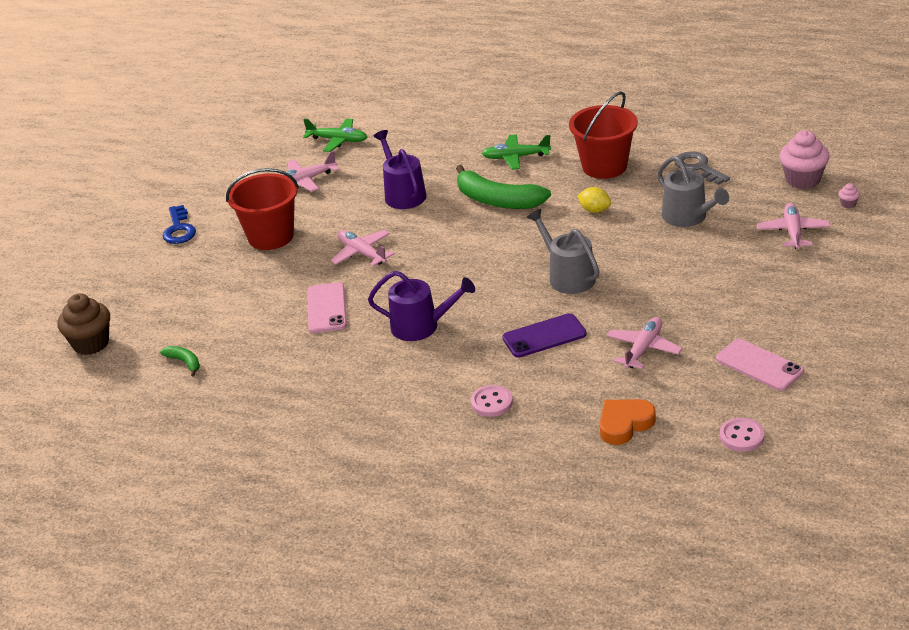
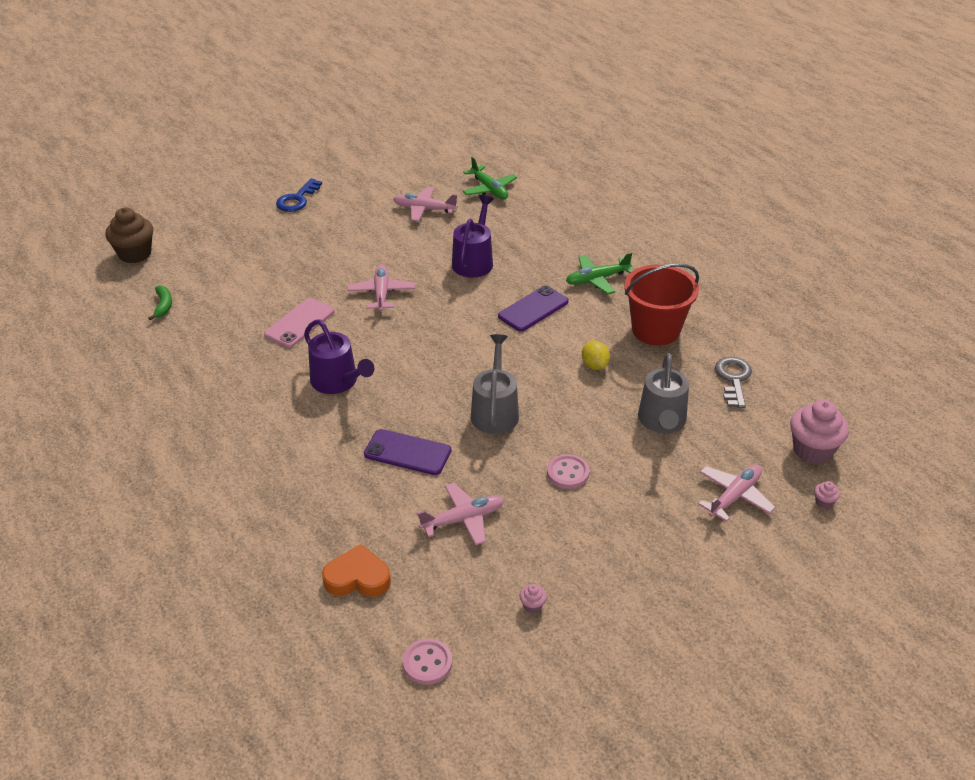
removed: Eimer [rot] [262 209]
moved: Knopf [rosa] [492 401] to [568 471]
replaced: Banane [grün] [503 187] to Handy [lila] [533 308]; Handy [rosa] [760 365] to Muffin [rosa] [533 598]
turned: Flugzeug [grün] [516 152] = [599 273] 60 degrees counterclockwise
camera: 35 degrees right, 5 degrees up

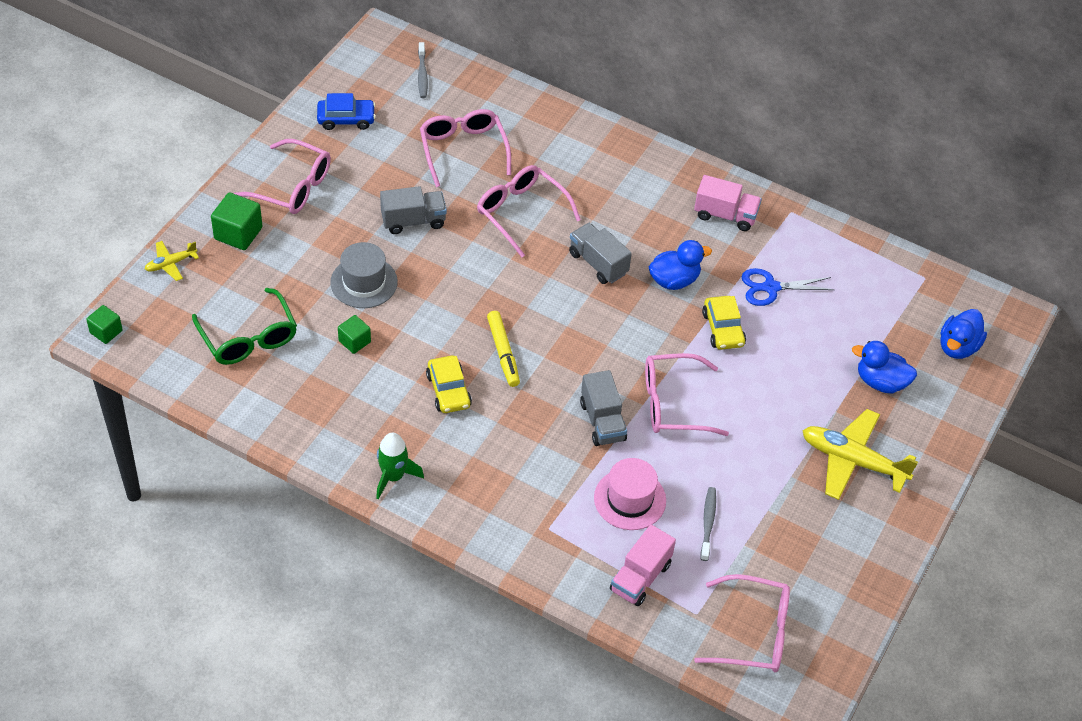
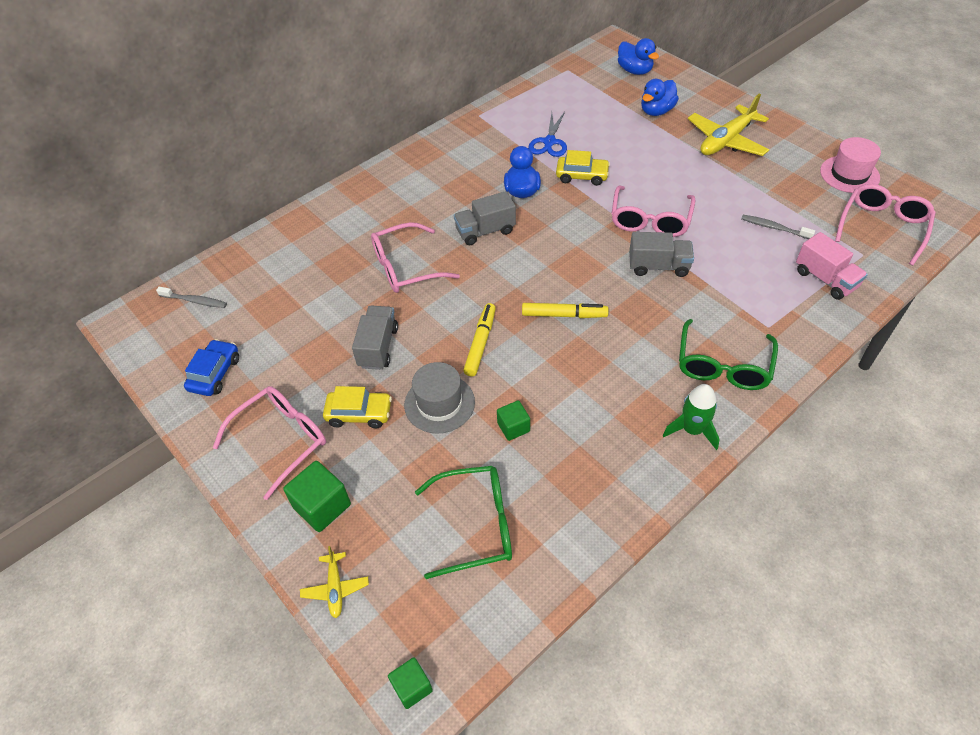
removed: Brille [rosa] [465 148]; Lastwagen [rosa] [728 203]
added: Filzstift [gelb] [479 340]; Brille [grün] [728 354]
moved: Auto [gelb] [449 384] to [357 407]; Hut [rosa] [630 494] to [850 165]
camera: 65 degrees left, 0 degrees up

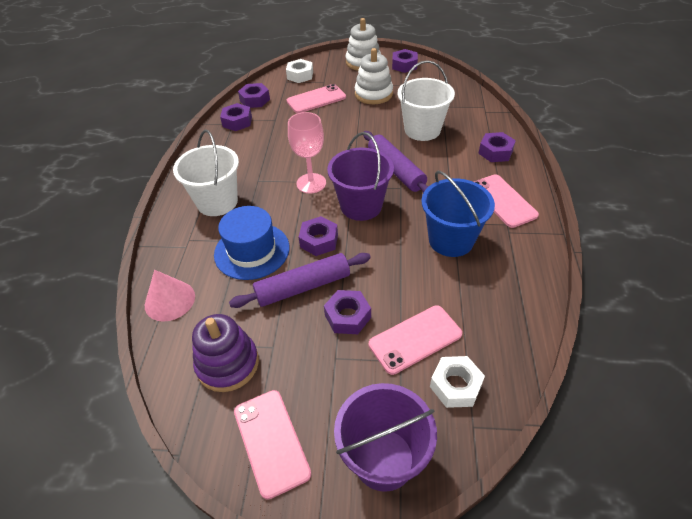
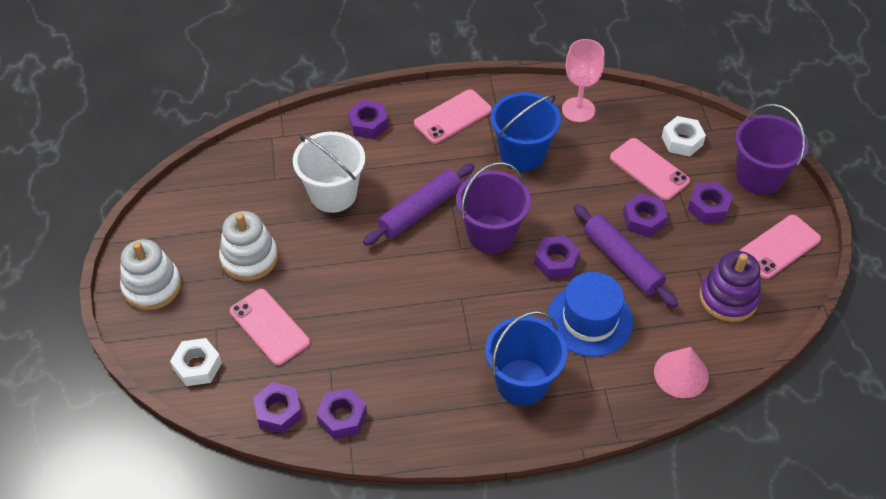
moved: Kelch [rosa] [307 153] to [583 80]; Sechskantmutter [lila] [405 61] to [710 202]
recoloured: Eimer [weiß] [206 173] to Eimer [blau] [526 358]
camera: 105 degrees left, 5 degrees up

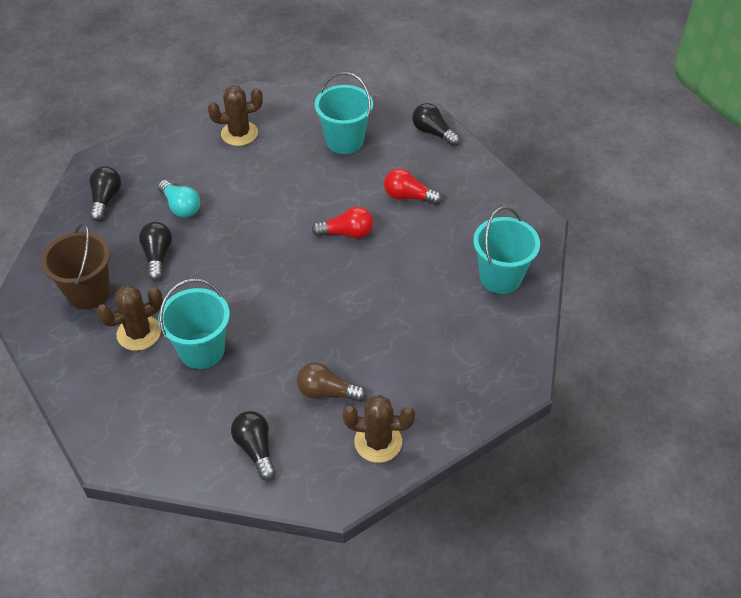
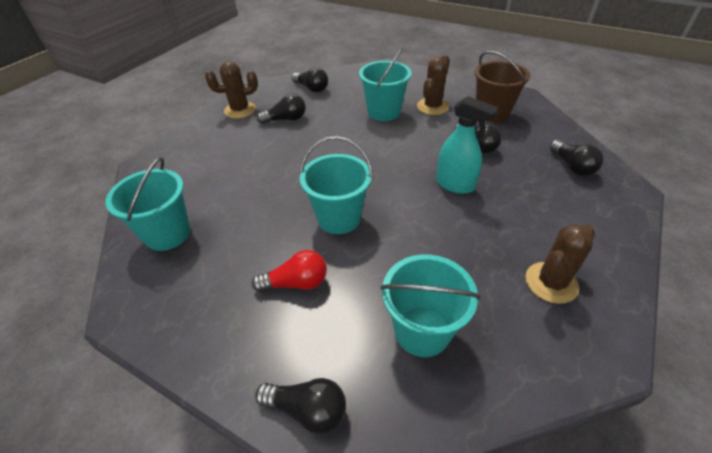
removed: Glühbirne [türkis] [179 199]
added: Sprühflasche [türkis] [467 145]
replaced: Glühbirne [rot] [342 223] to Eimer [türkis] [336 185]
recoloured: Glühbirne [braun] [331 382] to Glühbirne [schwarz] [281 109]
camera: 155 degrees right, 5 degrees down

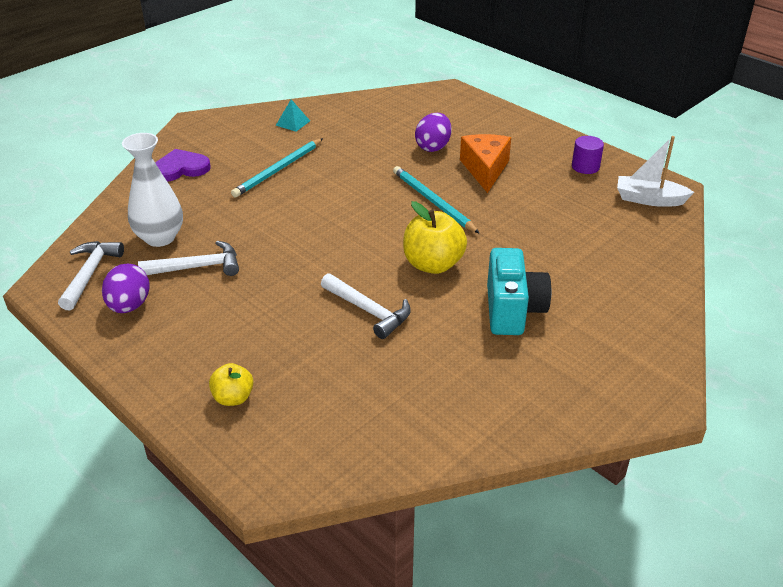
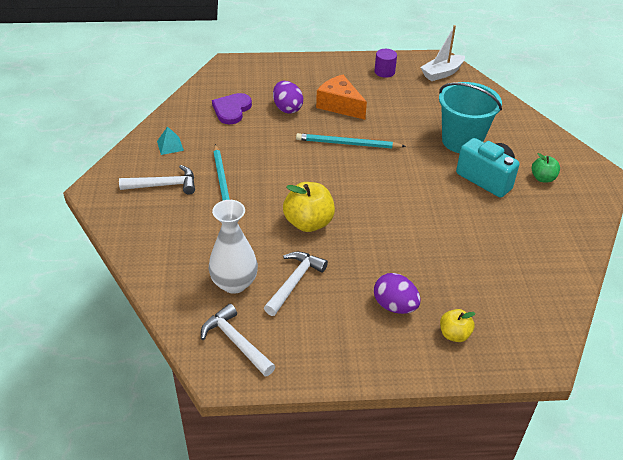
added: Eimer [türkis] [470 117]; Apfel [grün] [546 168]
moved: Hammer [weiß] [366 306] to [157 180]; Herz [lila] [183 165] to [232 108]; Apfel [gelb] [435 237] to [309 207]; Ei [lila] [126 288] to [397 293]
camera: 50 degrees left, 5 degrees up

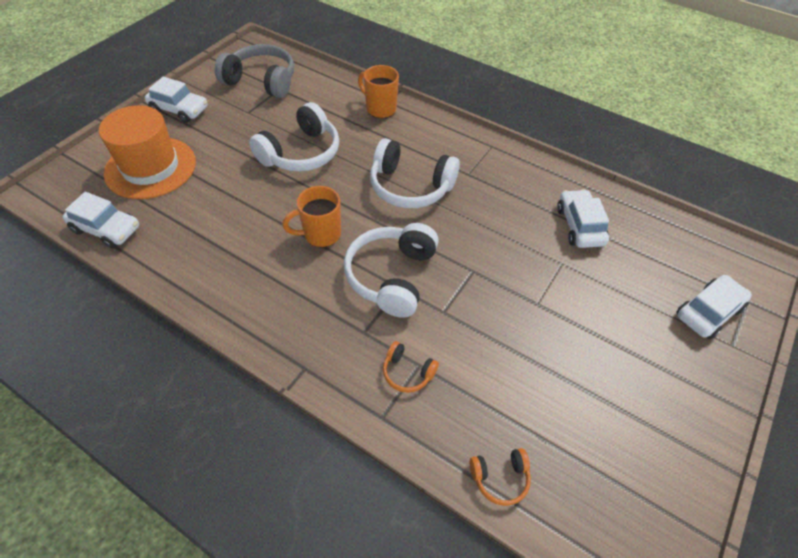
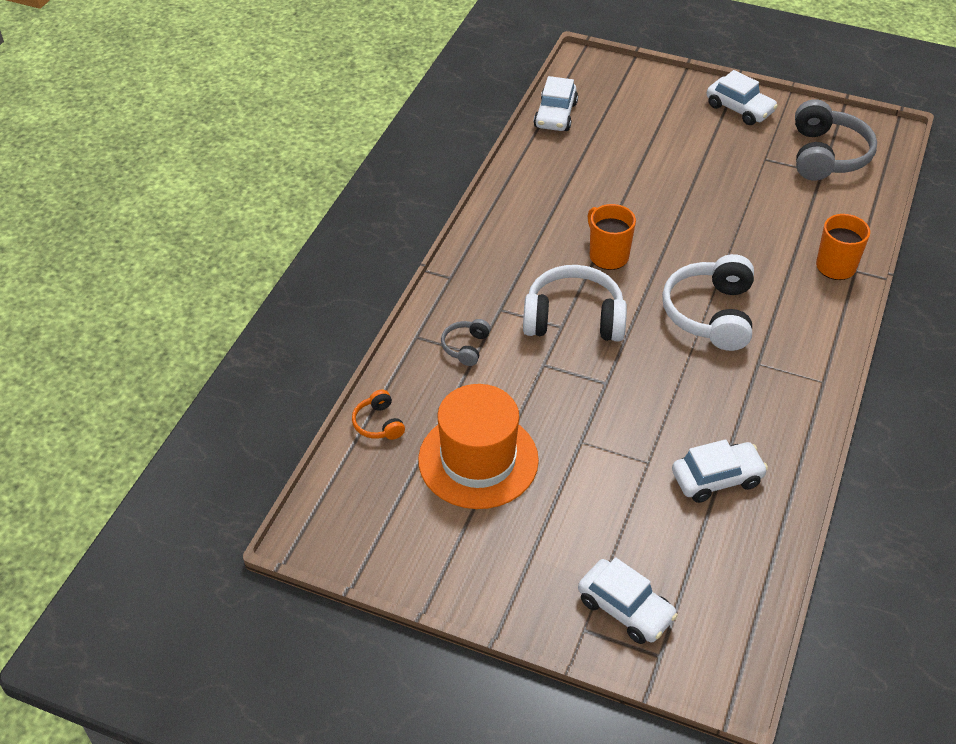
removed: Kopfhörer [weiß] [294 136]
moved: Hut [orange] [147 152] to [478 446]
recoloured: Kopfhörer [orange] [411 367] to Kopfhörer [grau] [466 342]
turned: Auto [weiß] [176 100] = [742 97] 60 degrees counterclockwise
camera: 80 degrees right, 5 degrees down

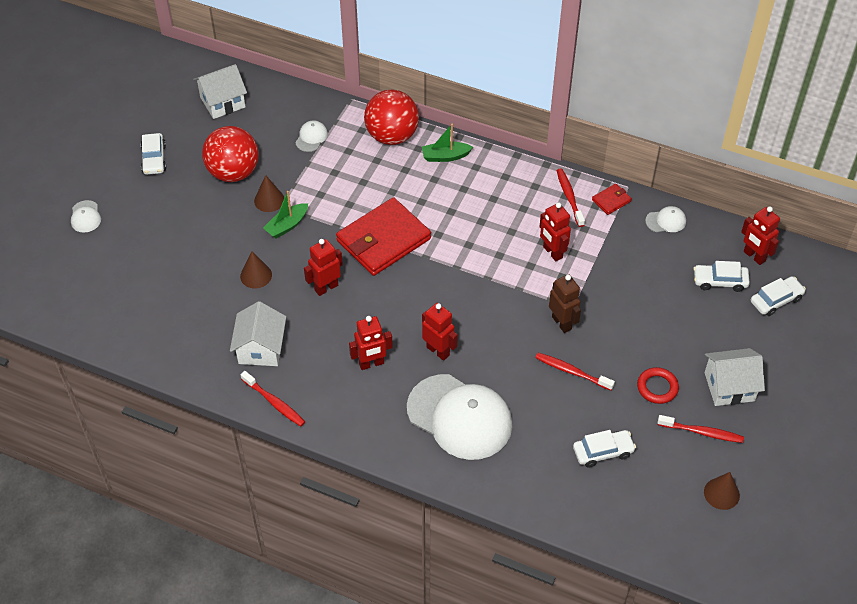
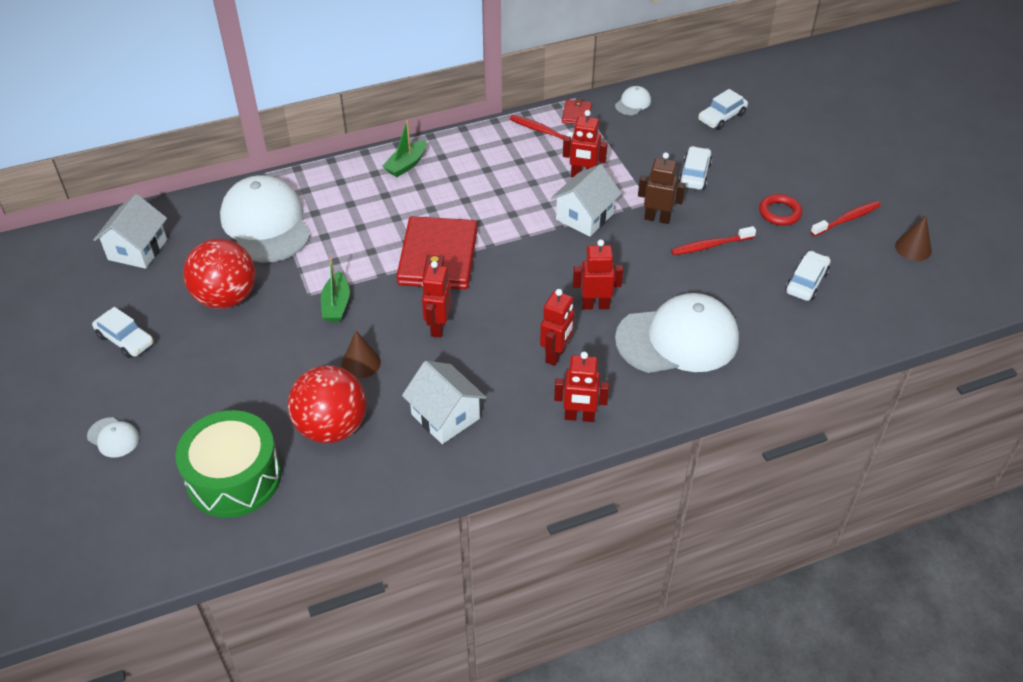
removed: Zahnbürste [rot] [273 399]; Kegel [braun] [269 193]
added: Trommel [grün] [228 464]
moved: Ball [rot] [391 117] to [327 404]; Haus [weiß] [735 377] to [586 200]; Roboter [rot] [760 235] to [581 387]; Auto [weiß] [778 296] to [695 168]
resized: Kappe [weiß] [311 136] = [265 218] x2.43
camera: 45 degrees left, 5 degrees down

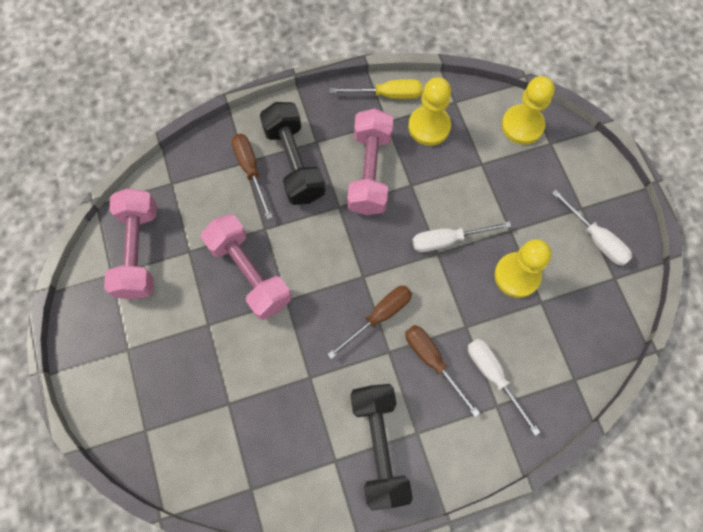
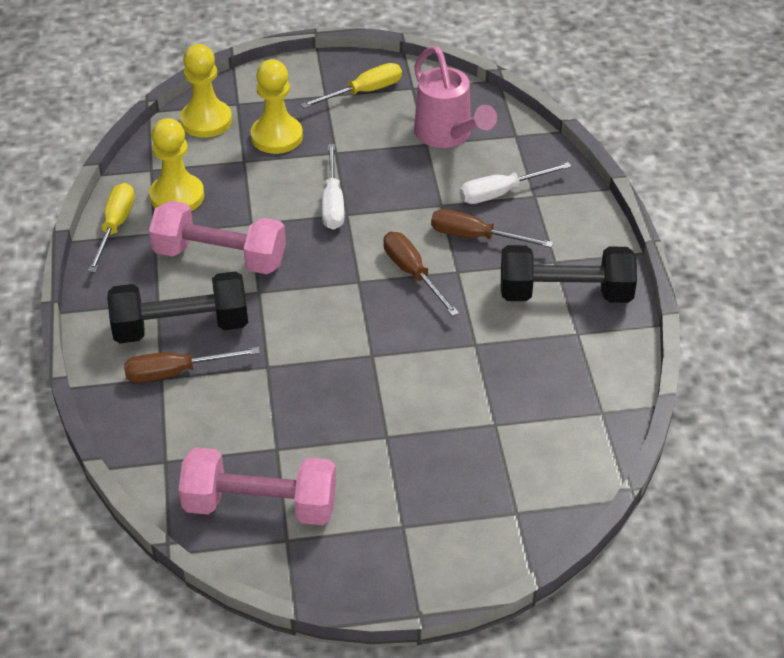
removed: Hantel [rosa] [246 267]
added: Gießkanne [rosa] [455 97]
moved: Bauer [gelb] [523 268] to [276 106]
recoloured: Schraubenzieher [weiß] [592 228] to Schraubenzieher [gelb] [351 85]
turned: Schraubenzieher [braun] [442 371] = [492 228] 45 degrees clockwise
camera: 80 degrees left, 25 degrees down

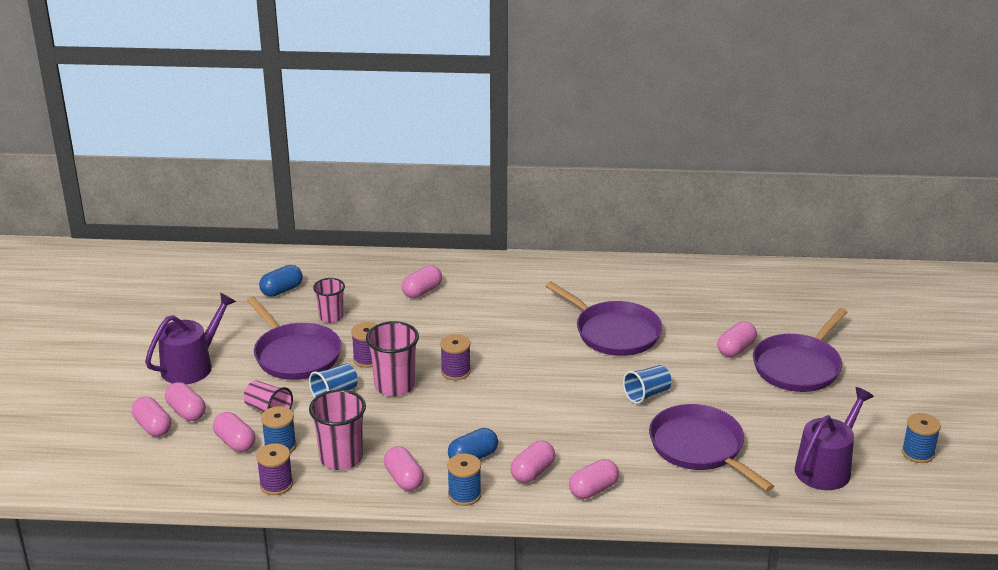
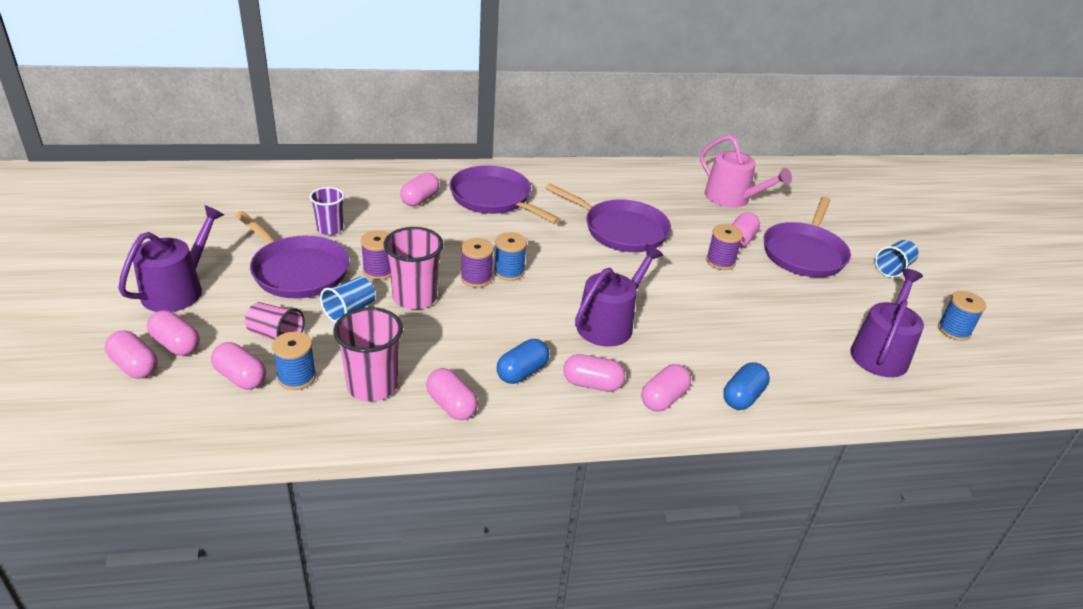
added: Gießkanne [lila] [619 295]; Gießkanne [rosa] [746 171]
moved: Pfanne [lila] [711 447] to [505 194]; Garnrolle [blau] [464 480] to [510 256]; Garnrolle [lila] [274 469] to [724 247]; Kapsel [blau] [281 281] to [746 386]; Becher [blau] [647 384] to [896 259]
recoloured: Becher [rosa] [329 300] to Becher [lila] [326 211]
turned: Kapsel [rosa] [532 462] = [594 373] 75 degrees clockwise
camera: 15 degrees left, 5 degrees up

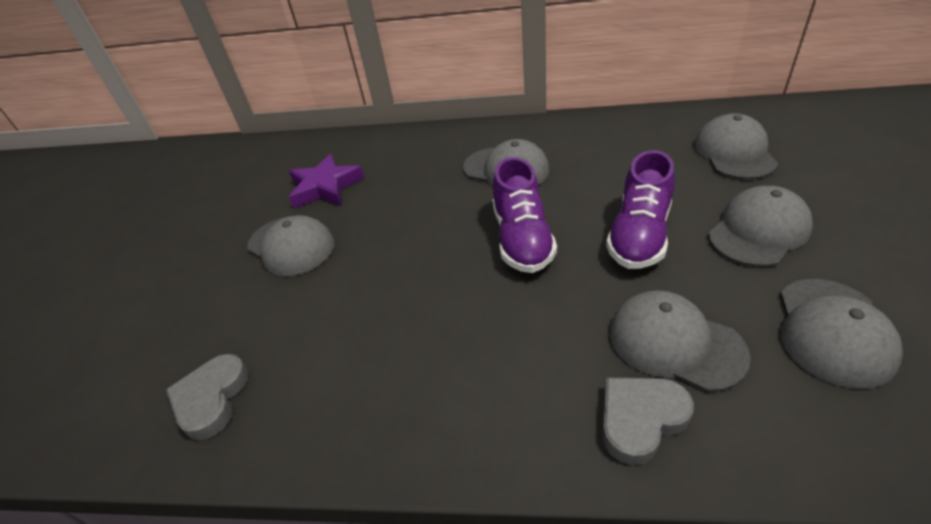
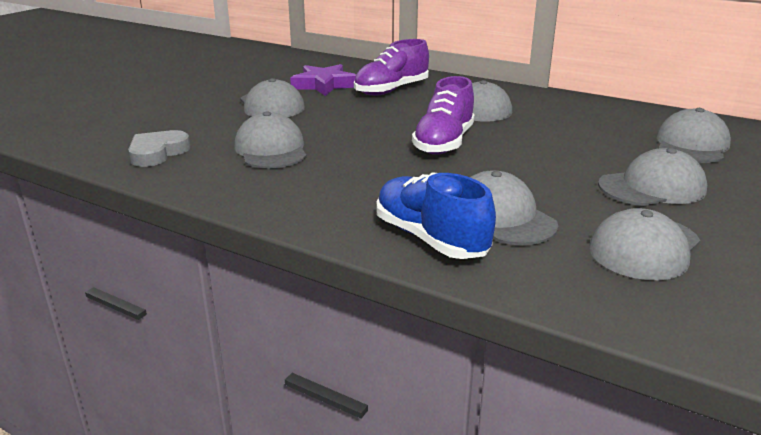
added: Kappe [grau] [270 140]
moved: Schuh [lila] [640 209] to [391 67]
replaced: Herz [grau] [648 421] to Schuh [blau] [436 215]
camera: 20 degrees right, 15 degrees down

